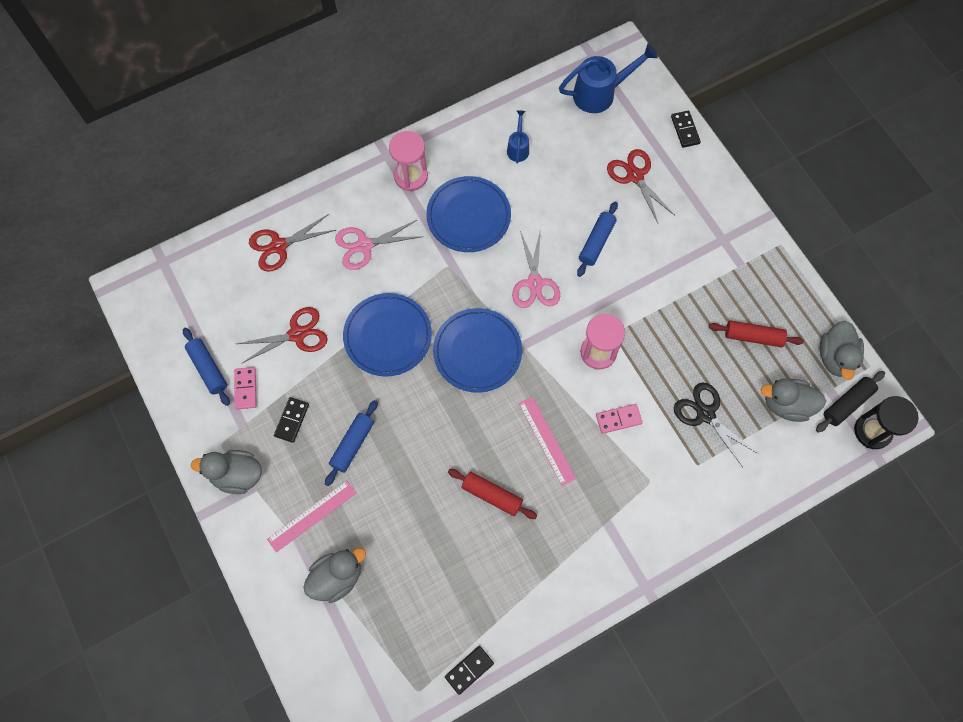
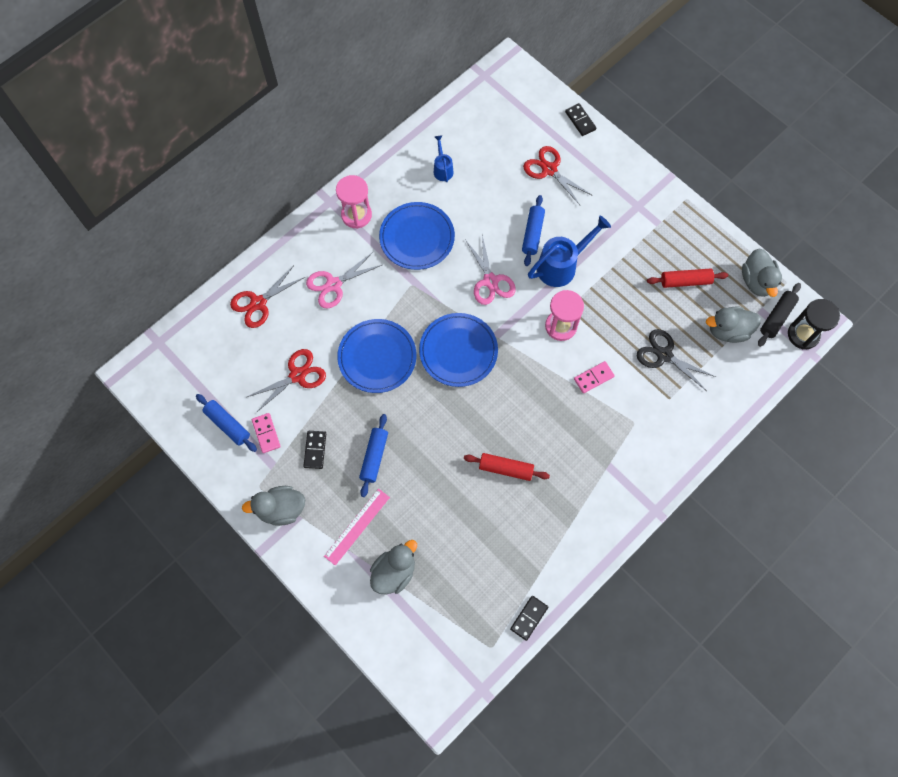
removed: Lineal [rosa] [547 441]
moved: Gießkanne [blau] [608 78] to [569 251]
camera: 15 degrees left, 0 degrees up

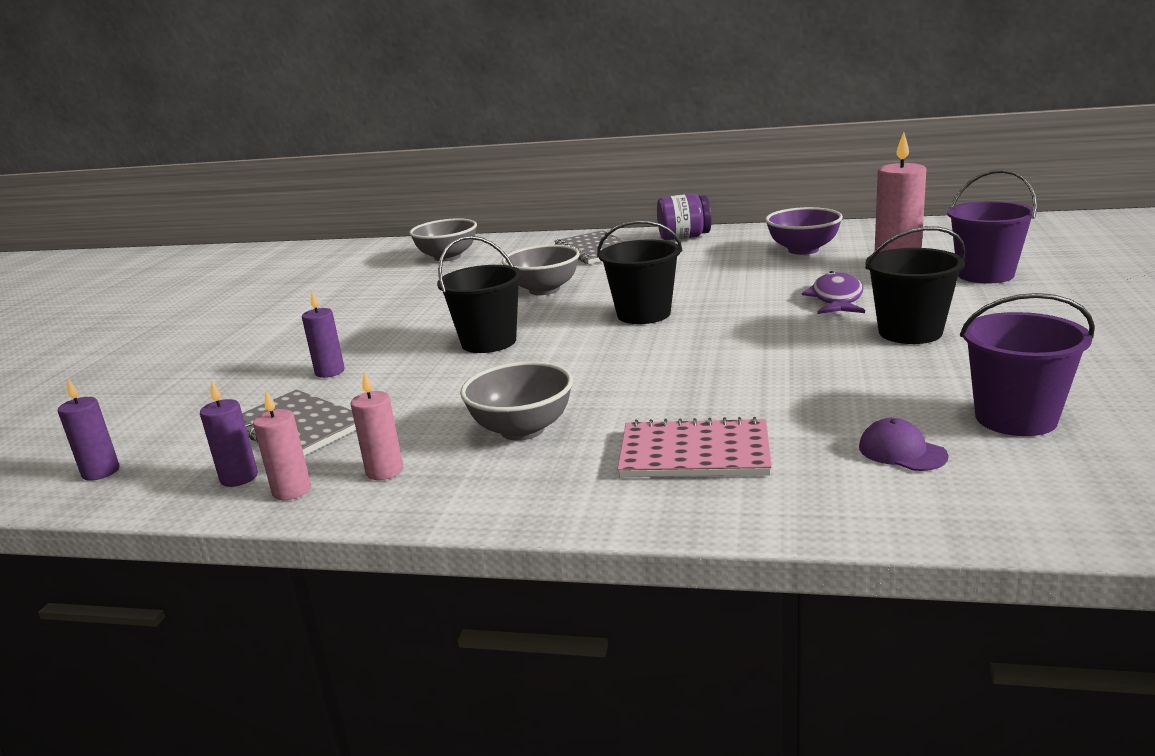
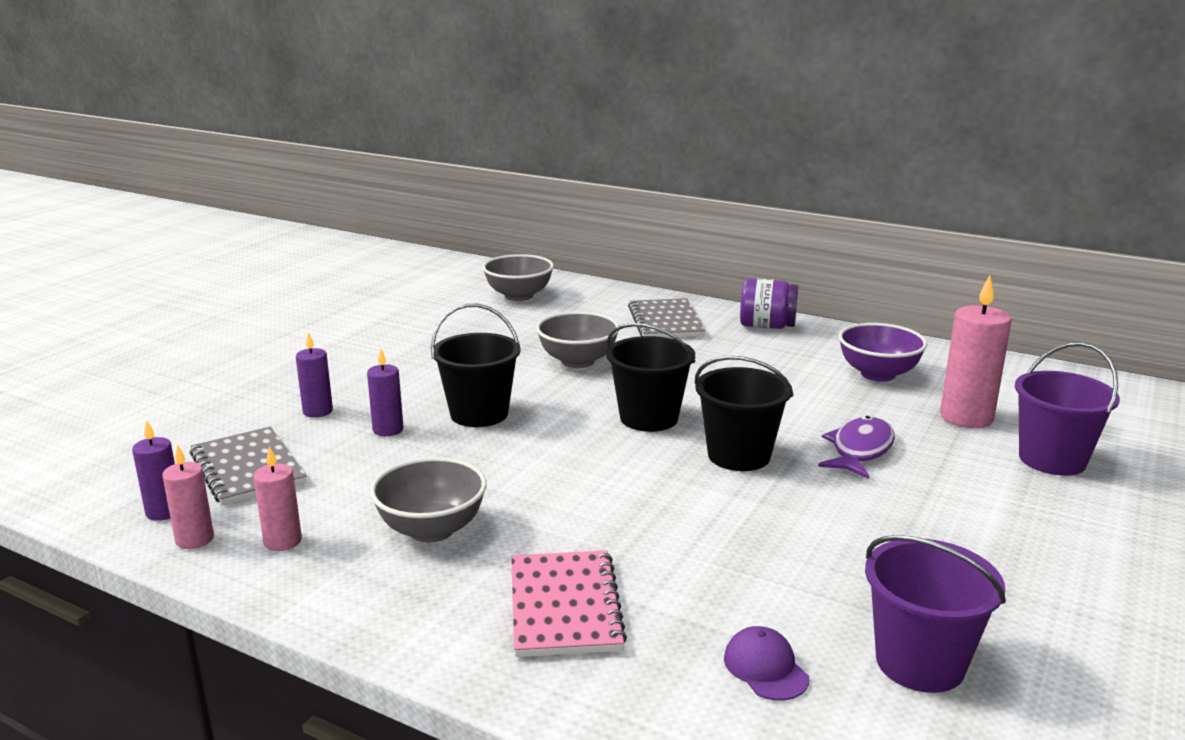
moved: Kerze [lila] [88 430] to [385 392]; Eimer [schwarz] [915 285] to [744 413]
turned: Notizbuch [rosa] [694 447] = [569 603] 60 degrees clockwise
camera: 15 degrees right, 0 degrees up

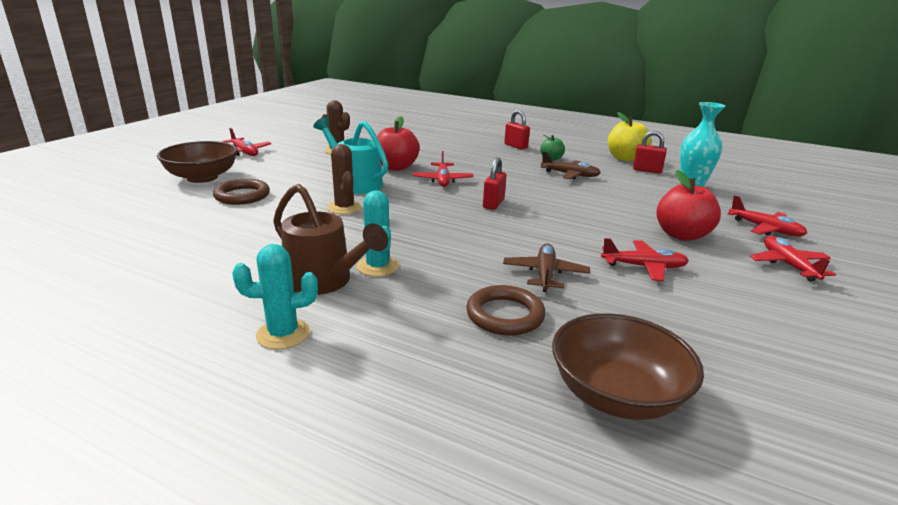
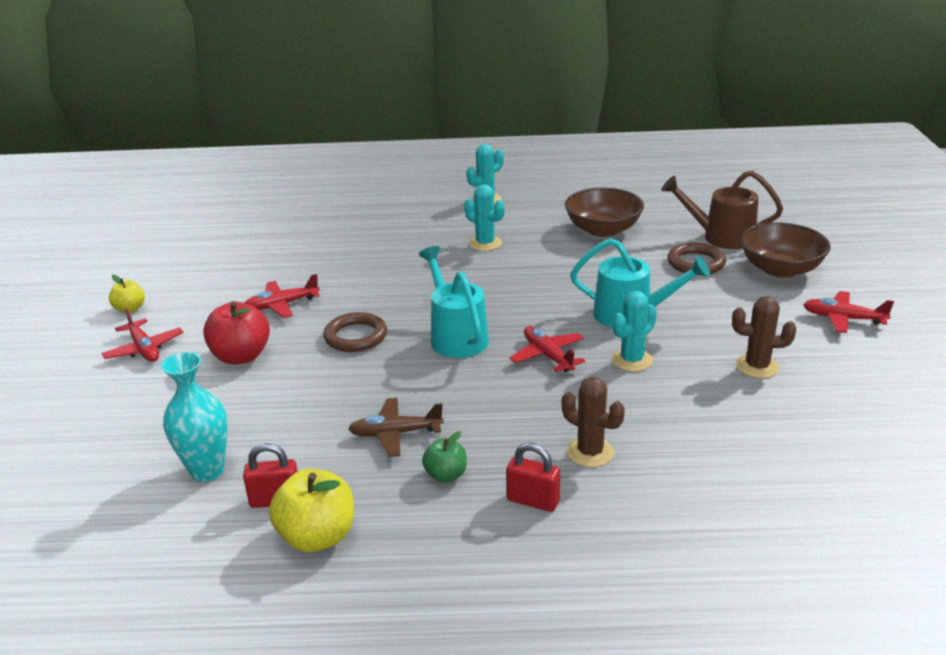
removed: Flugzeug [braun] [546 267]; Flugzeug [rot] [767 215]
added: Apfel [gelb] [127 294]
moved: Ring [braun] [506 310] to [355 332]; Kaktus [braun] [344 179] to [593 422]; Schüssel [braun] [628 366] to [604 212]; Gießkanne [braun] [330 239] to [722 209]
replaced: Vorhängeschloss [rot] [494 183] to Gießkanne [türkis] [454 302]; Apfel [rot] [398 143] to Kaktus [türkis] [634 331]
camera: 155 degrees right, 5 degrees up

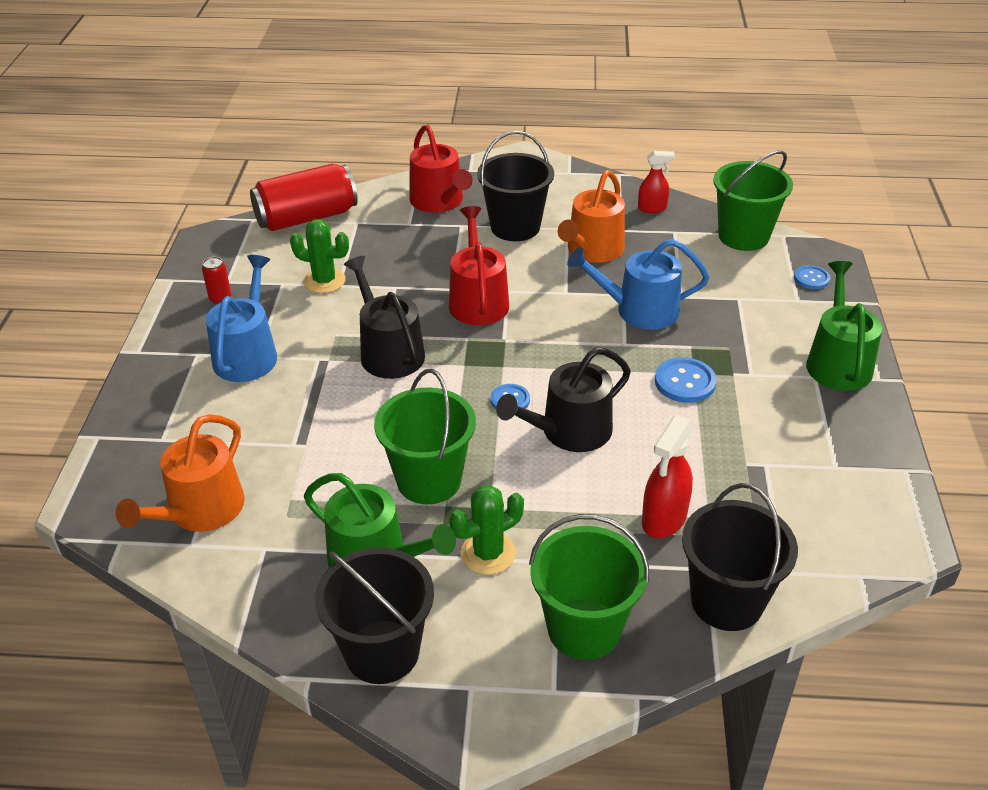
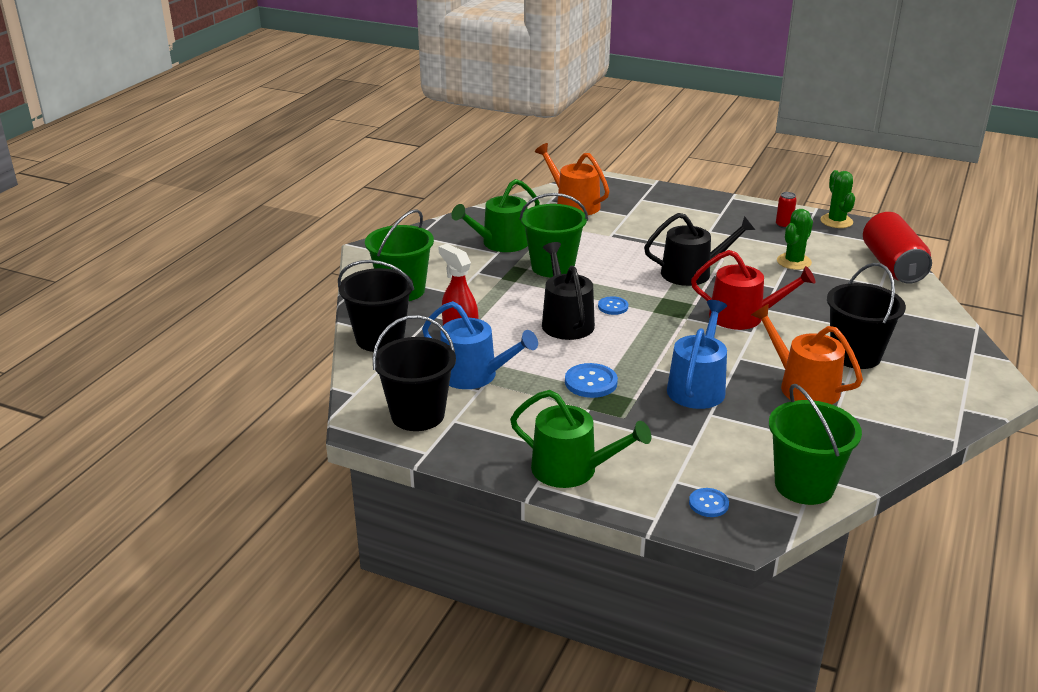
removed: Gießkanne [rot] [441 168]; Sprühflasche [rot] [656 182]
moved: Eimer [schwarz] [374 615] to [414 373]; Gießkanne [blau] [241 318] to [480 345]; Kaktus [grün] [486 530] to [837 199]
camera: 110 degrees right, 10 degrees down

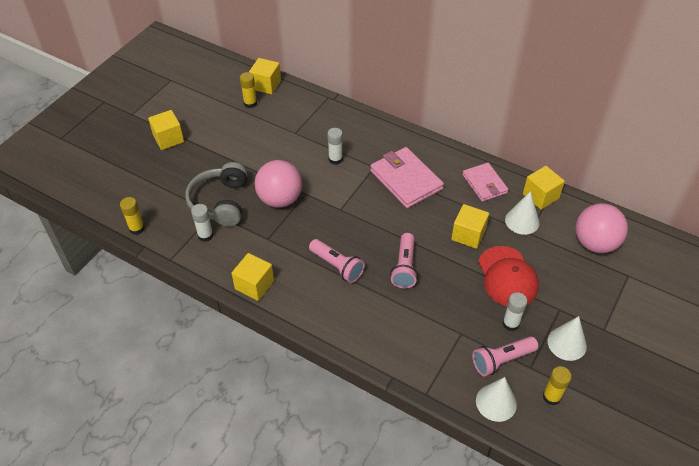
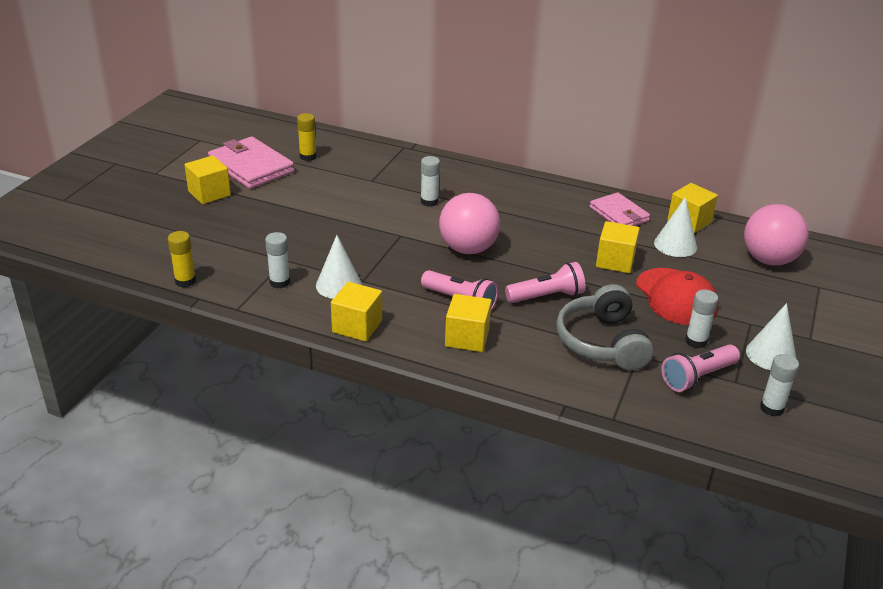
moved: Geldbörse [rosa] [407 177] to [251 163]; Kegel [weiß] [496 399] to [339 267]; Ball [rosa] [278 184] to [469 223]; Kubus [gelb] [265 76] to [468 323]; Kopfhörer [grau] [216 194] to [605 327]
recoloured: Klebestift [gelb] [557 385] to Klebestift [weiß] [779 385]
turned: Taschenlampe [rosa] [404 260] = [545 282] 105 degrees counterclockwise
camera: 10 degrees left, 15 degrees down

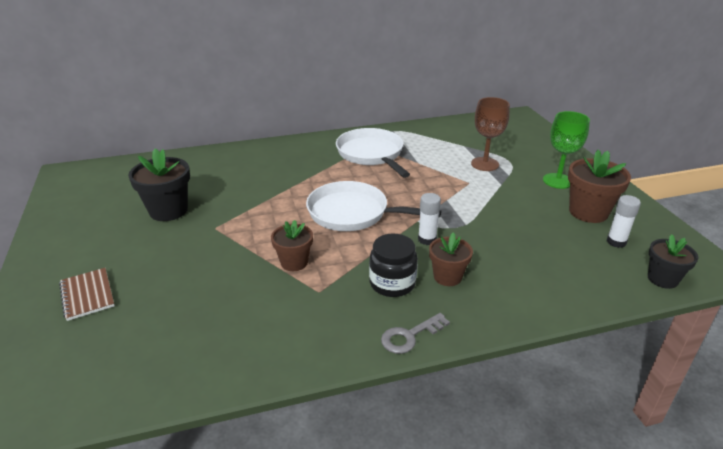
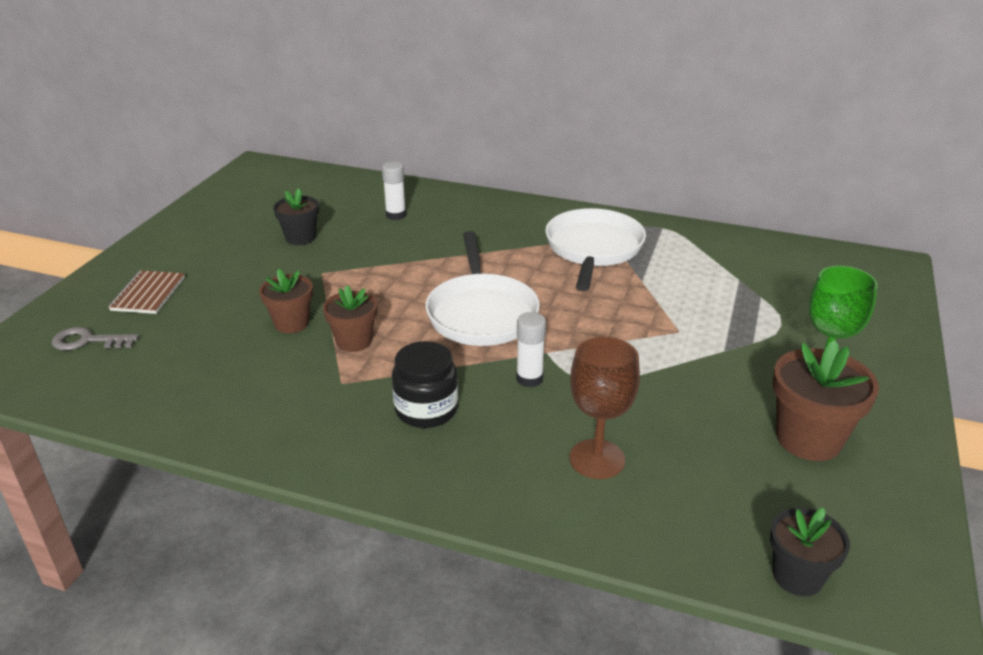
moved: Schlüssel [grau] [415 333] to [95 338]; Blumentopf [braun] [451 259] to [286 300]; Klebestift [weiß] [624 221] to [394 190]; Kelch [braun] [490 134] to [605 408]
turned: Pfanne [weiß] [373 206] = [482 288] 150 degrees counterclockwise
resized: Blumentopf [schwarz] [159 184] = [296 216] x0.64
camera: 35 degrees right, 0 degrees up

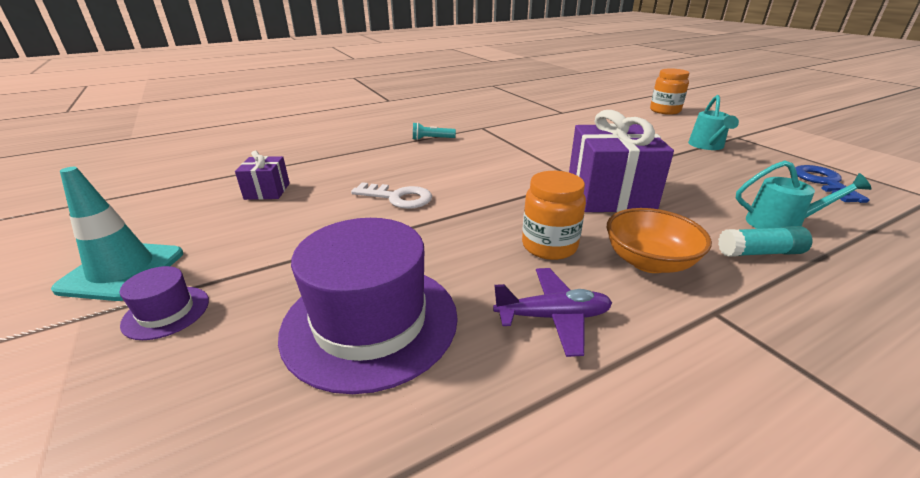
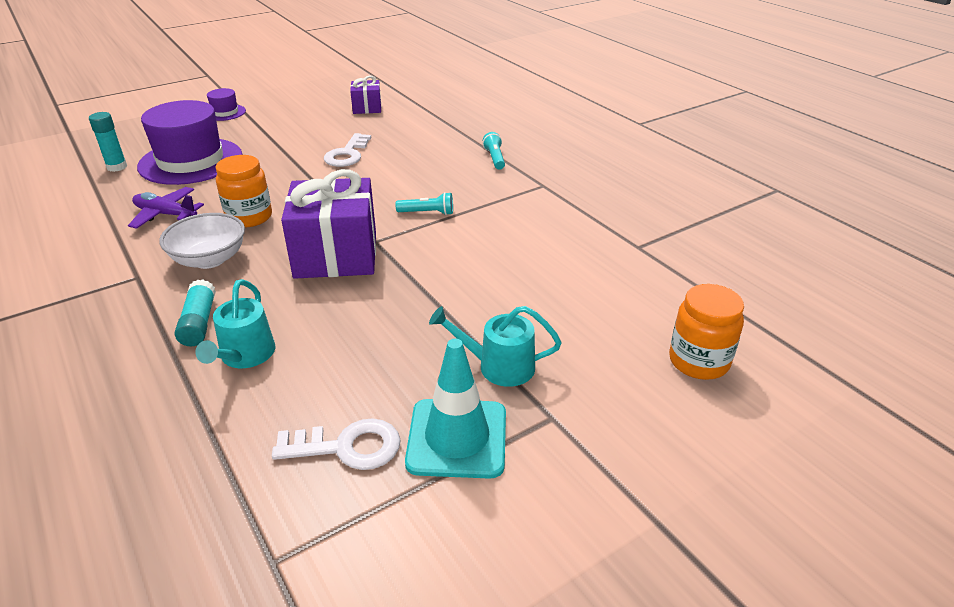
added: Klebestift [türkis] [108 142]; Taschenlampe [türkis] [424 203]
moved: Leitkegel [türkis] [117 234] to [455 409]
recoloured: Schüssel [orange] [659 240] to Schüssel [weiß] [202 241]; Schlüssel [blau] [832 184] to Schlüssel [weiß] [336 444]
turned: Flugzeug [lila] [552 312] = [166 208] 120 degrees clockwise
camera: 85 degrees right, 5 degrees up

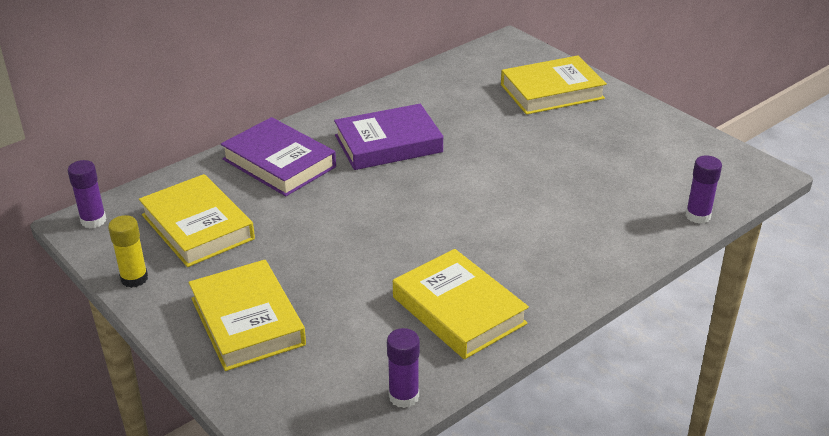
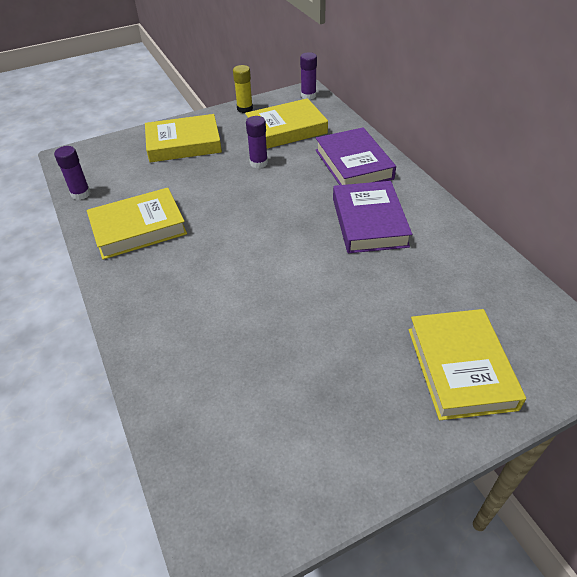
moved: Klebestift [lila] [704 189] to [257 142]
turned: Buch [lila] [278 156] = [356 156] 75 degrees counterclockwise
camera: 105 degrees right, 10 degrees up

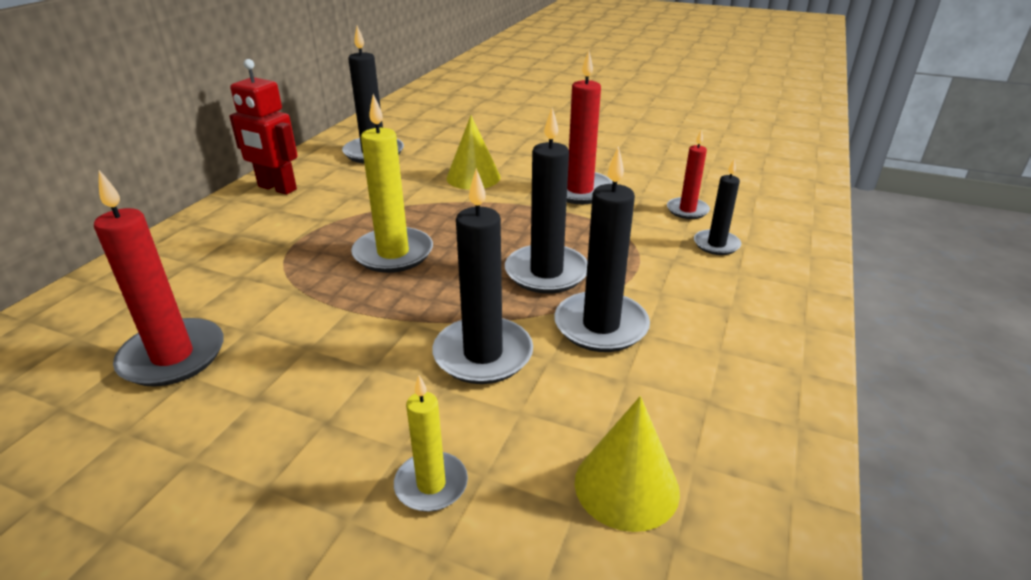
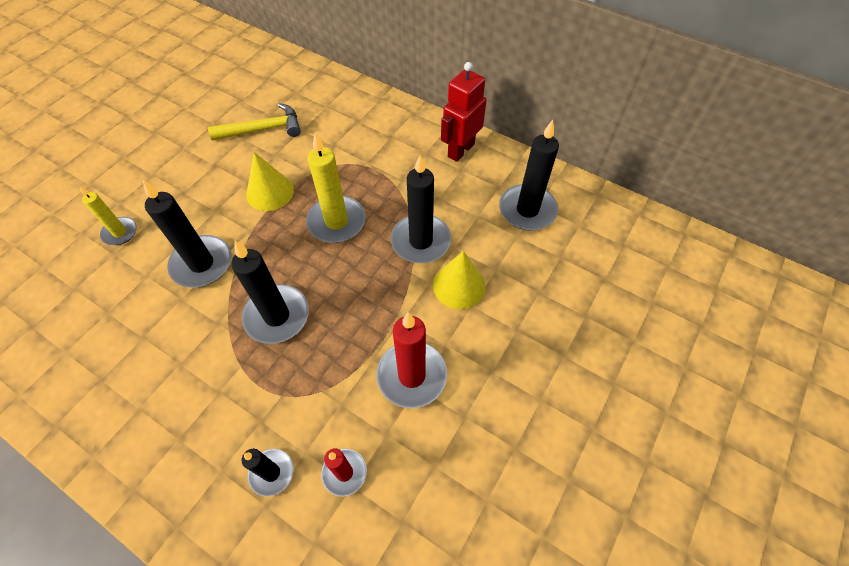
moved: Kegel [gelb] [627 464] to [270 181]; Kerze [schwarz] [602 249] to [421 209]
replaced: Kerze [rot] [159 278] to Hammer [gelb] [254 122]
camera: 100 degrees right, 25 degrees up

